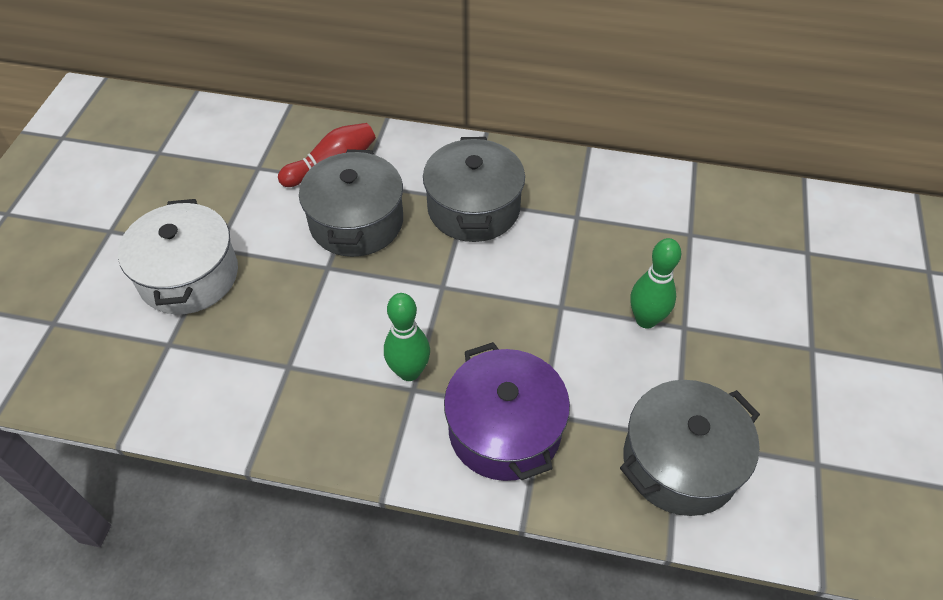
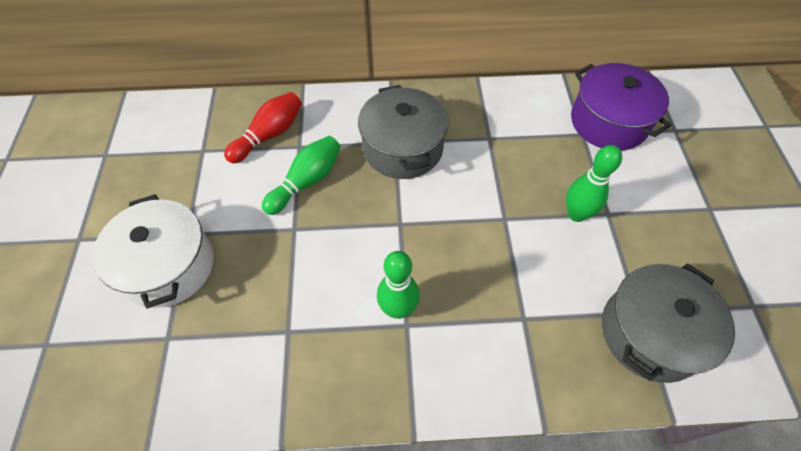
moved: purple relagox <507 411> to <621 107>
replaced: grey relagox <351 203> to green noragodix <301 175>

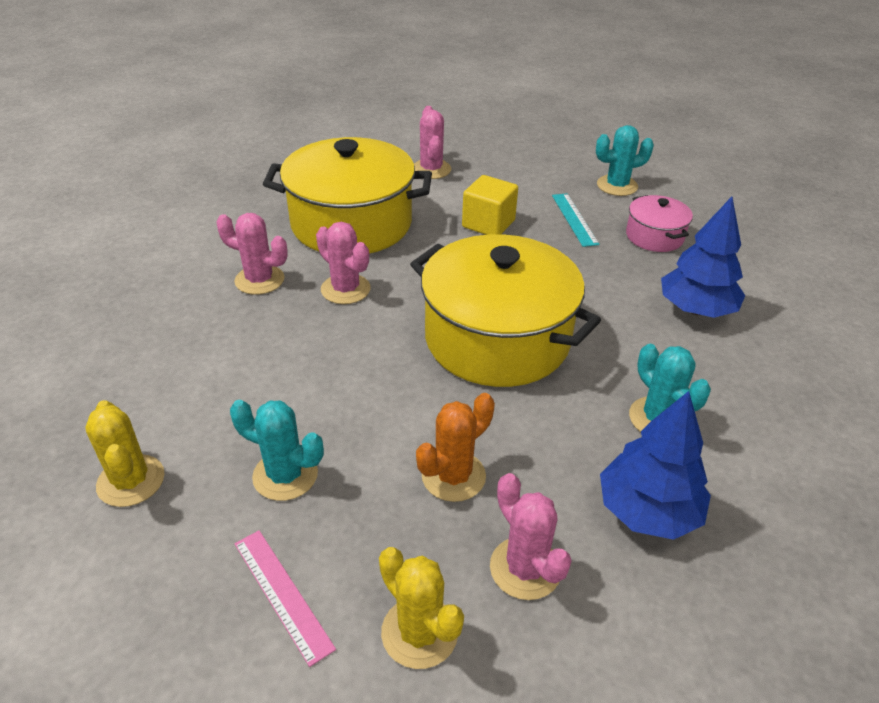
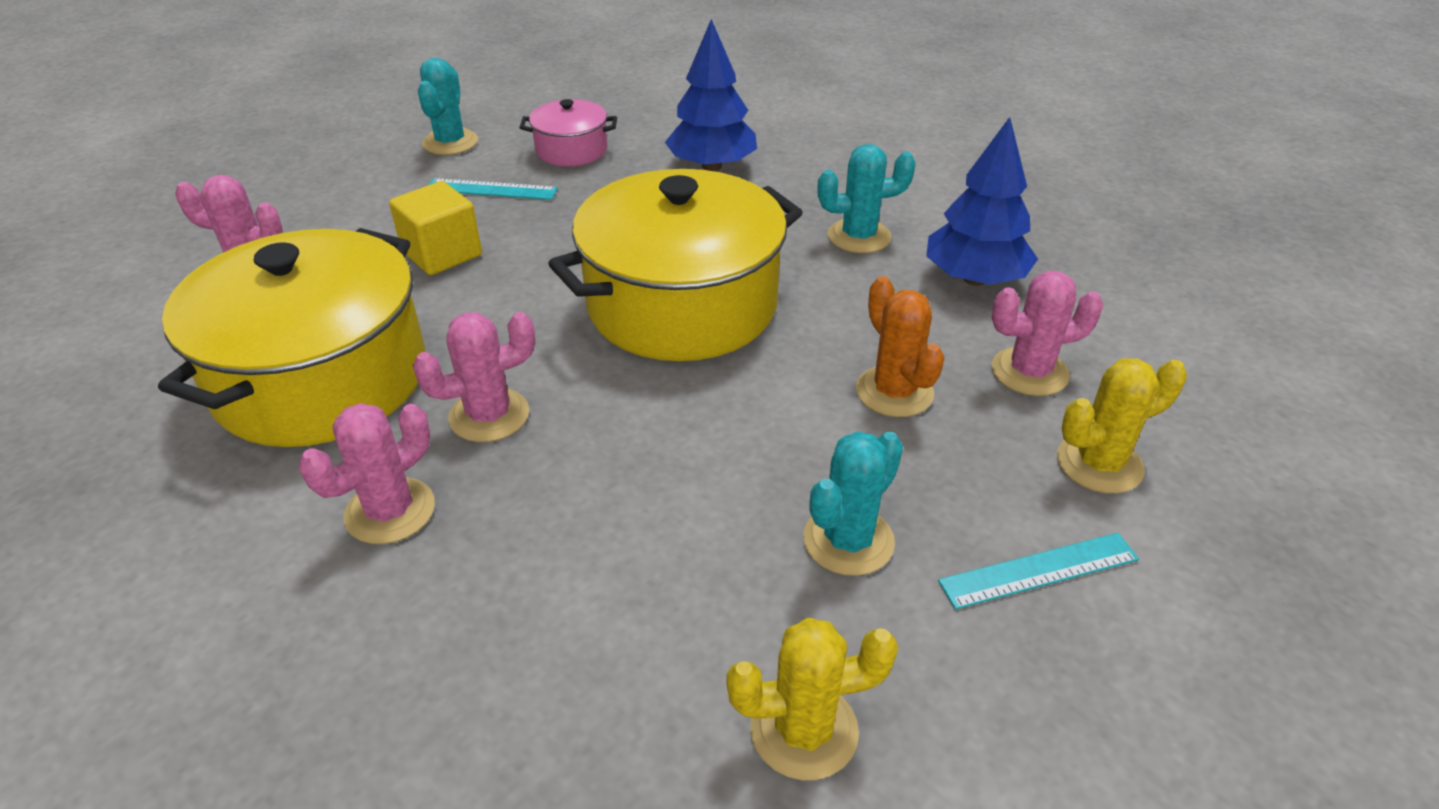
recoloured: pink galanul <285 598> to turquoise galanul <1038 571>

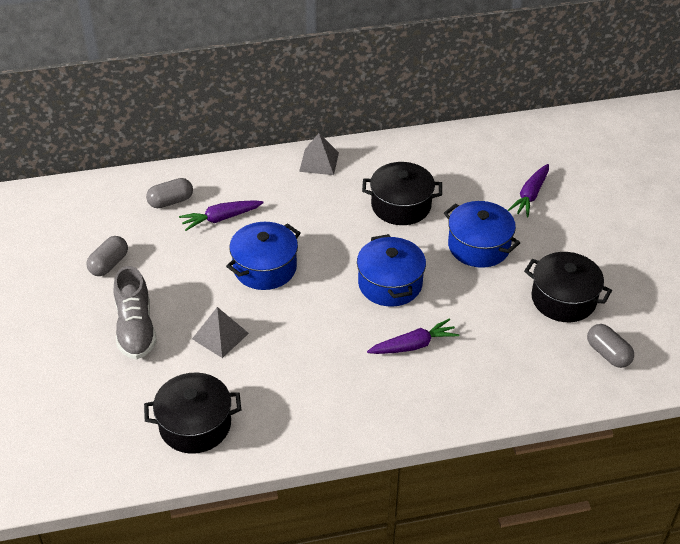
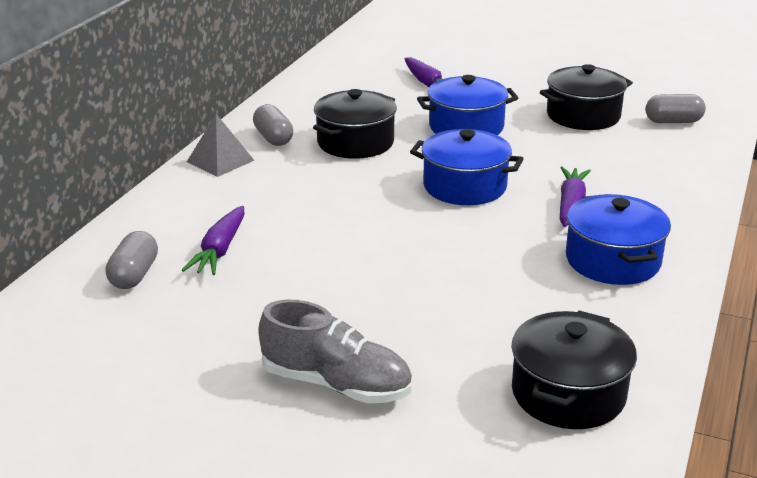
removed: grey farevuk <220 332>
moved: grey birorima <107 256> to <273 125>; blue relagox <263 256> to <618 239>

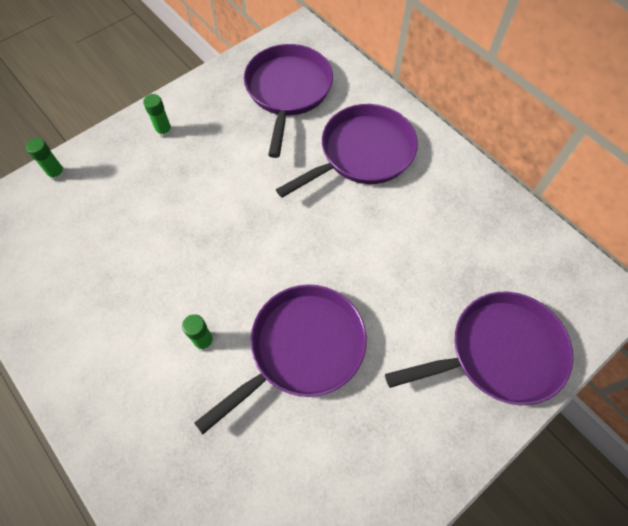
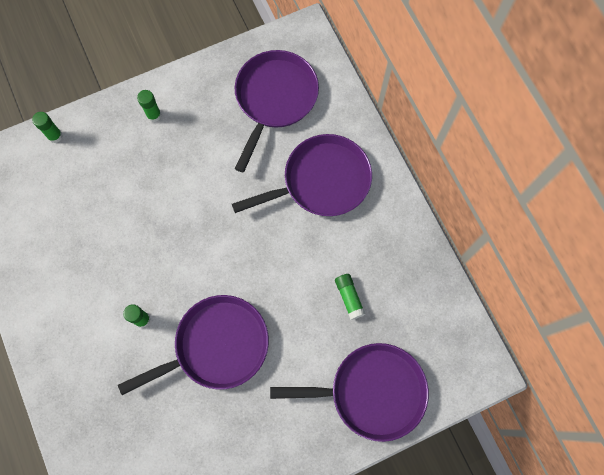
added: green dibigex <350 297>

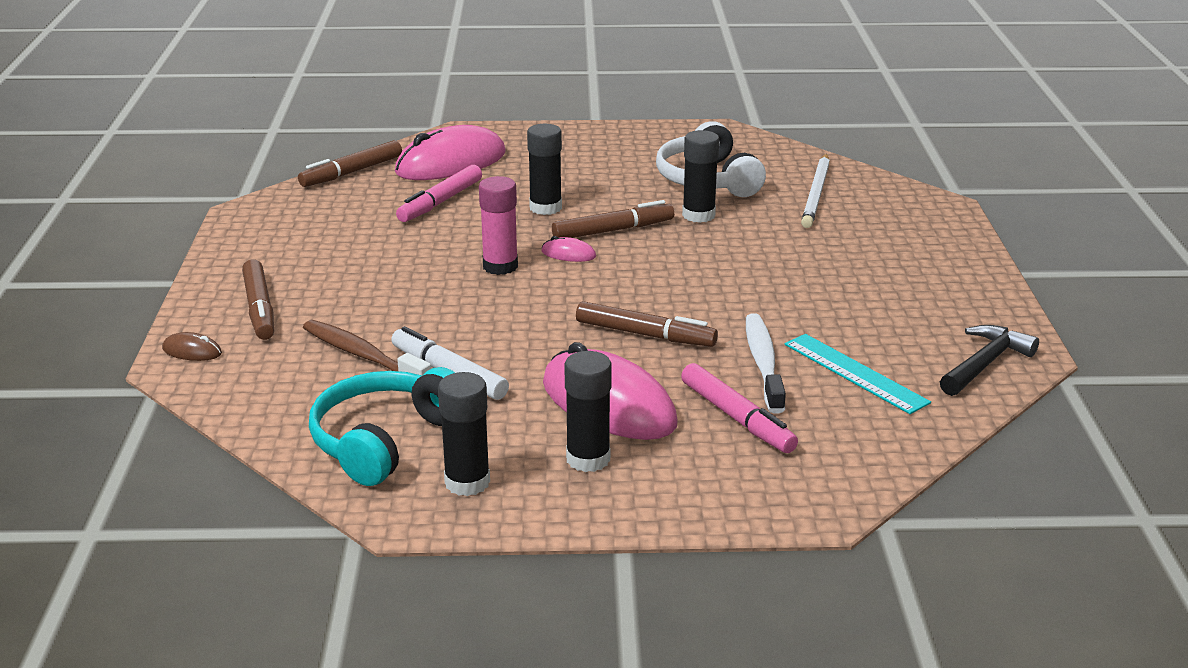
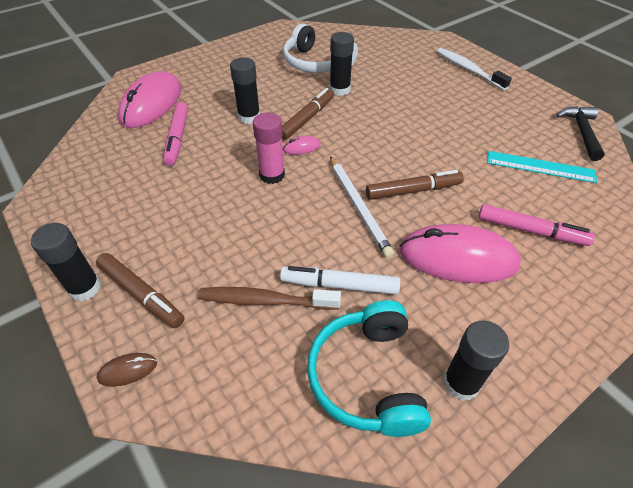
removed: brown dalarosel <350 163>
moved: black dibigex <588 411> to <66 262>; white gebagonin <766 363> to <474 69>; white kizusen <815 191> to <362 207>

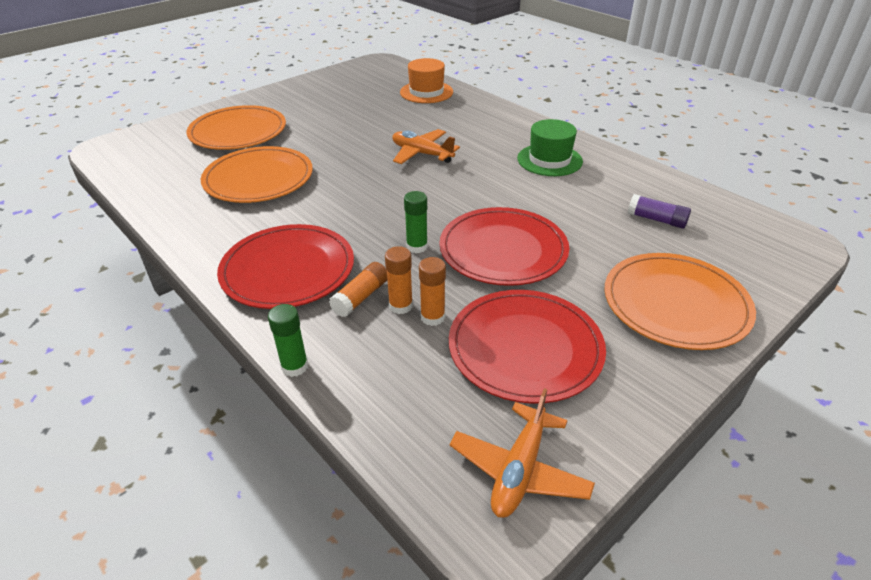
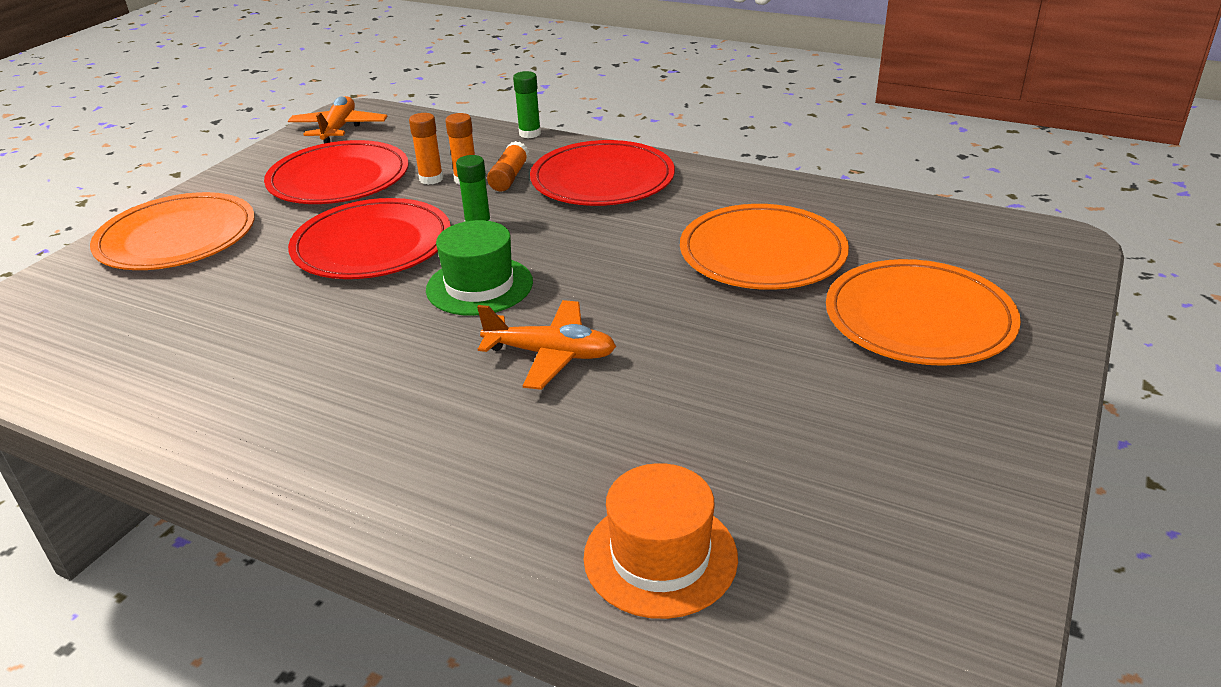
removed: purple dibigex <659 211>
moved: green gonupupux <550 147> to <479 268>

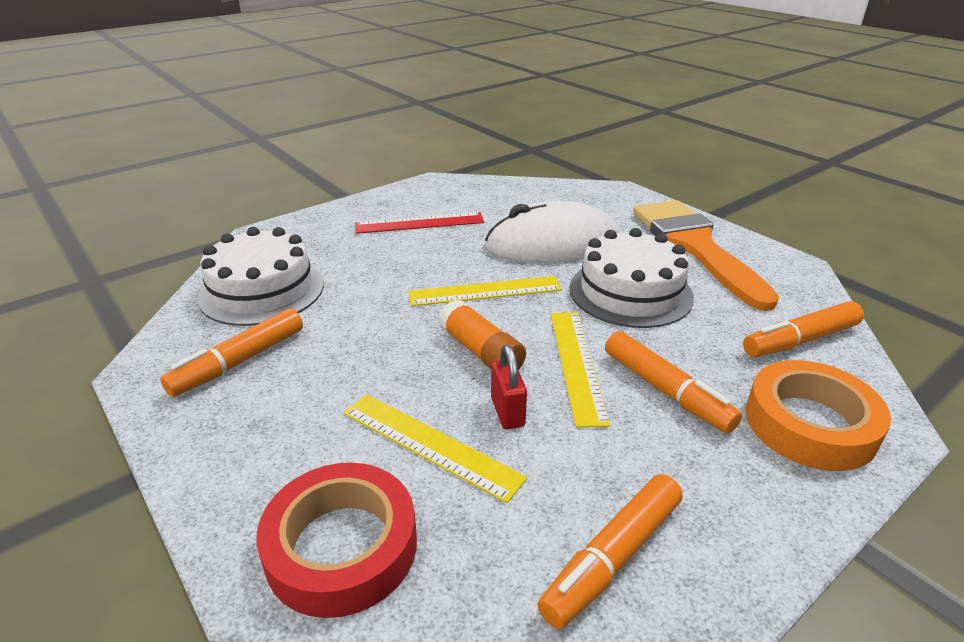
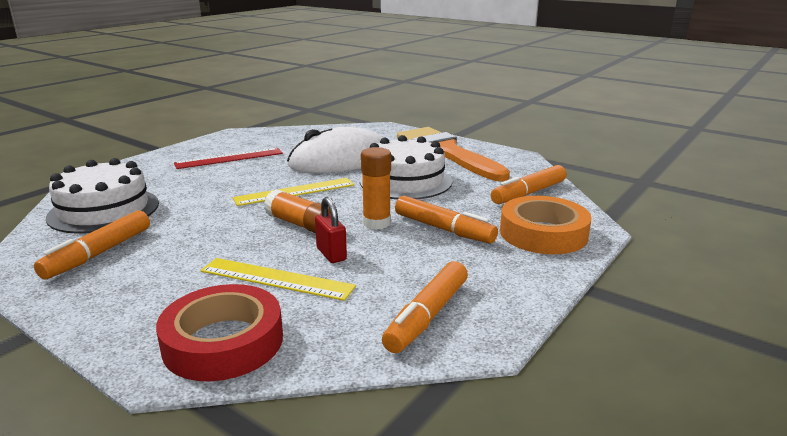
replaced: yellow galanul <580 370> to orange dibigex <376 188>

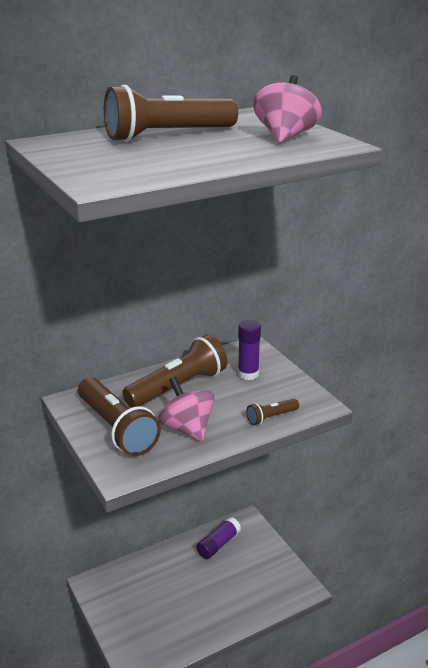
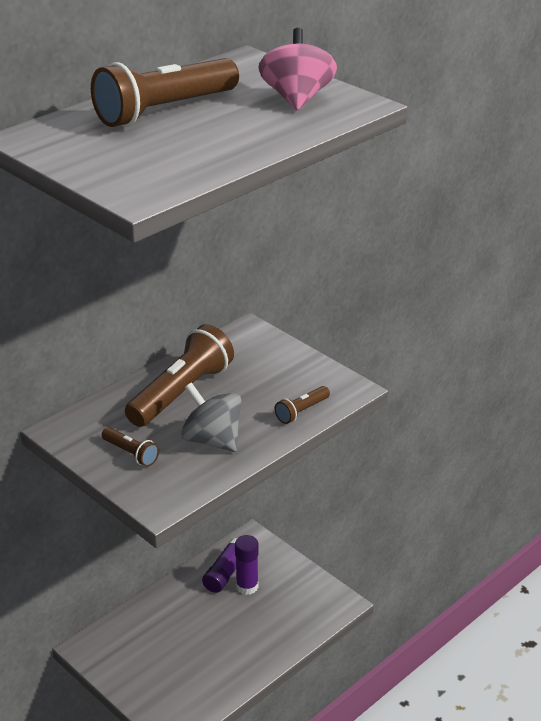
moved: purple dibigex <249 350> to <247 565>
recoloured: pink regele <186 409> to grey regele <211 417>
resized: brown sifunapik <119 416> = <130 447> x0.47

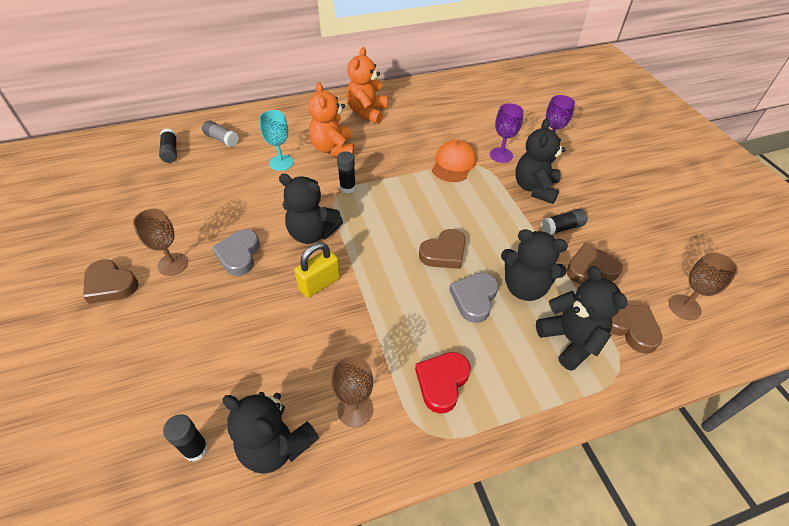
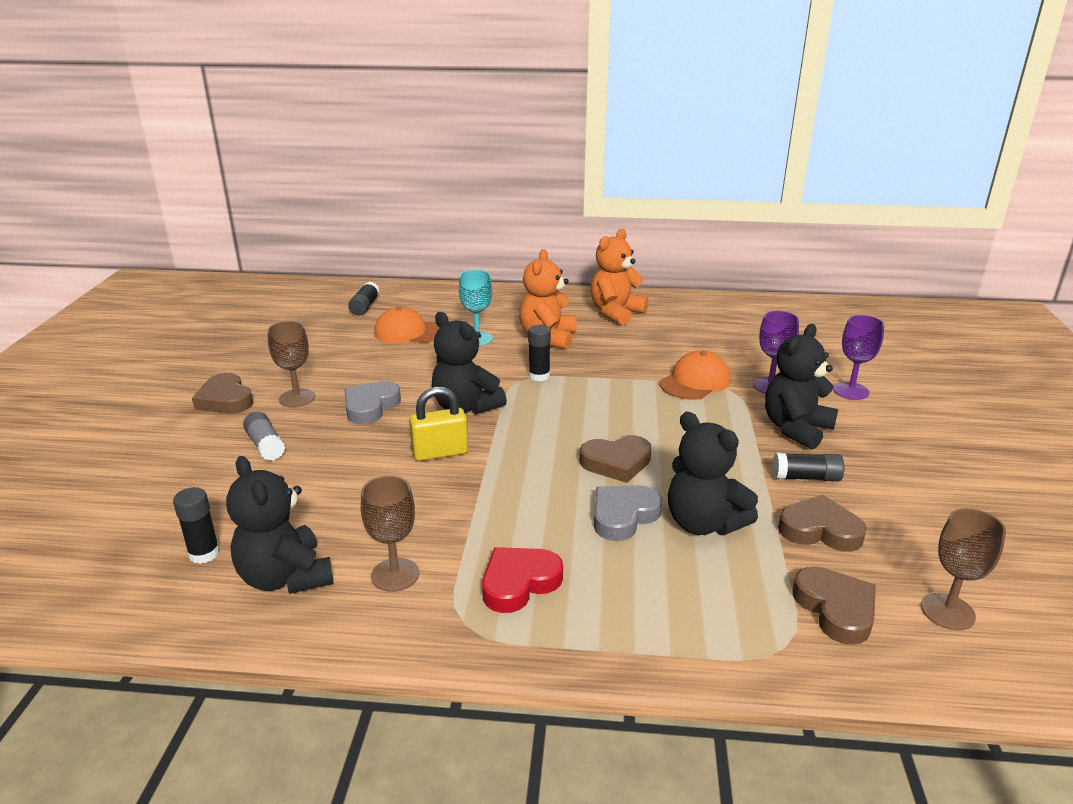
removed: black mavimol <581 318>
added: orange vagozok <406 325>
moved: grey dibigex <220 133> to <264 436>

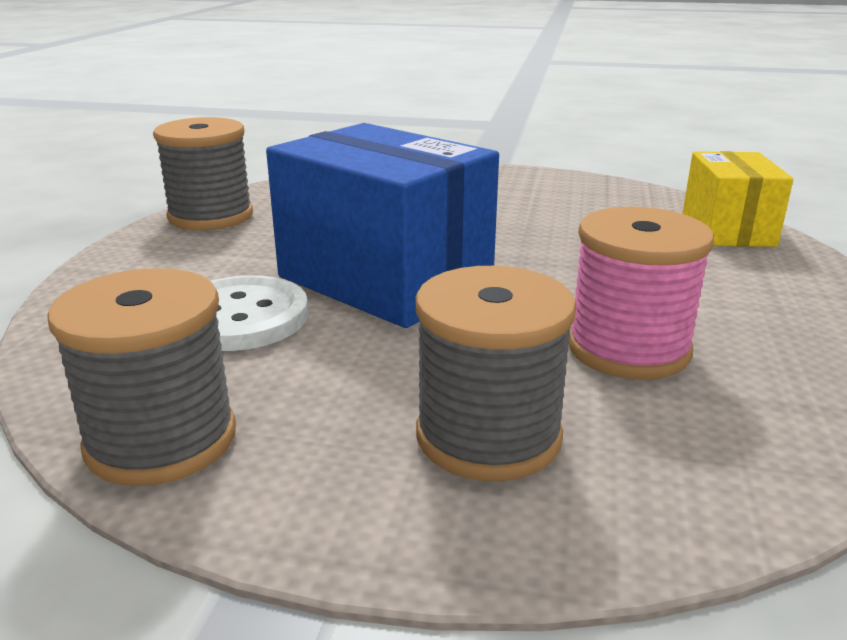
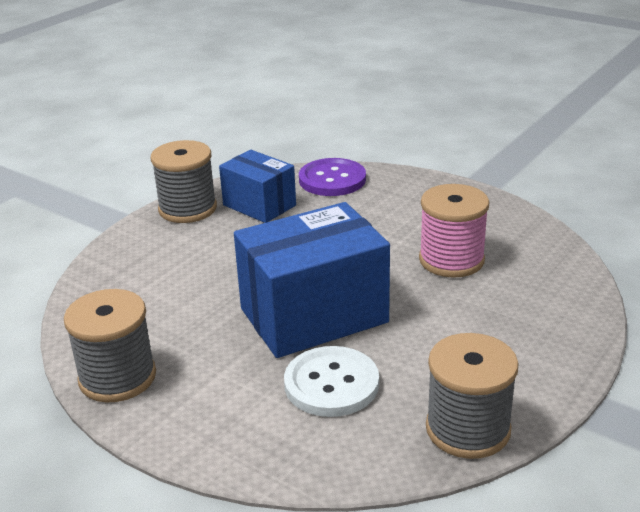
added: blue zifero <257 186>
moved: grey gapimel <496 373> to <184 181>
replaced: yellow zifero <738 199> to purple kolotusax <332 177>

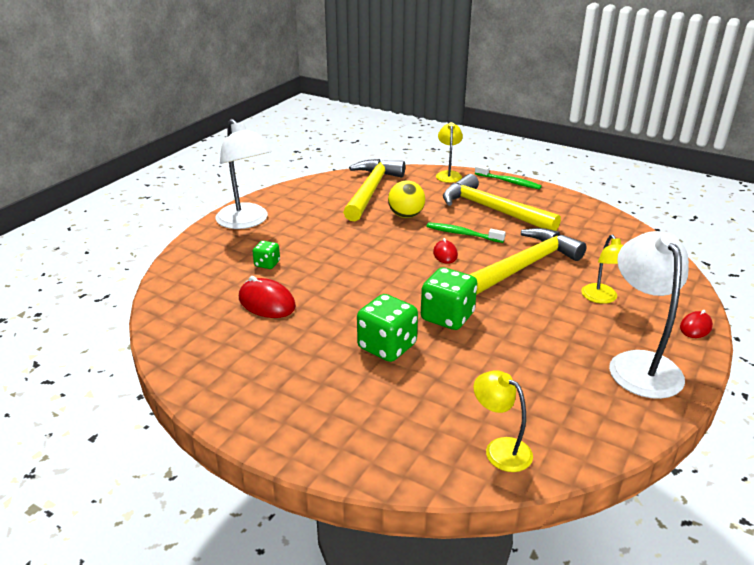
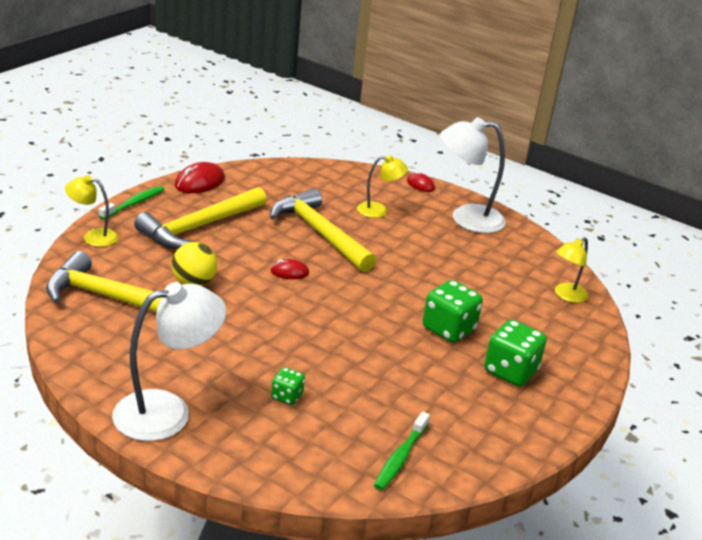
moved: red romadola <267 297> to <200 177>; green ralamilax <449 298> to <515 353>; green gebagonin <466 232> to <402 450>

